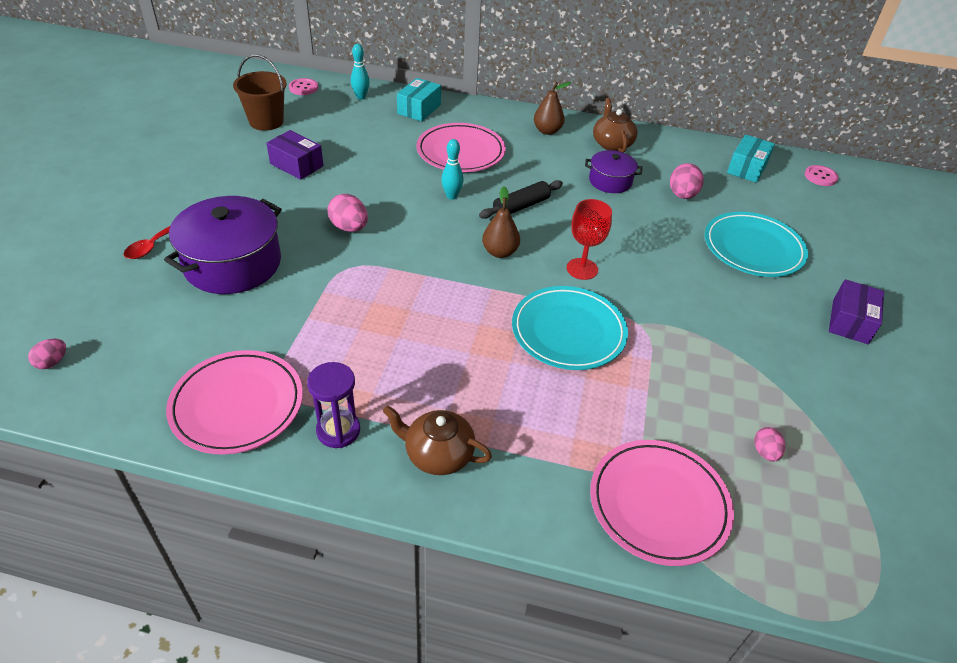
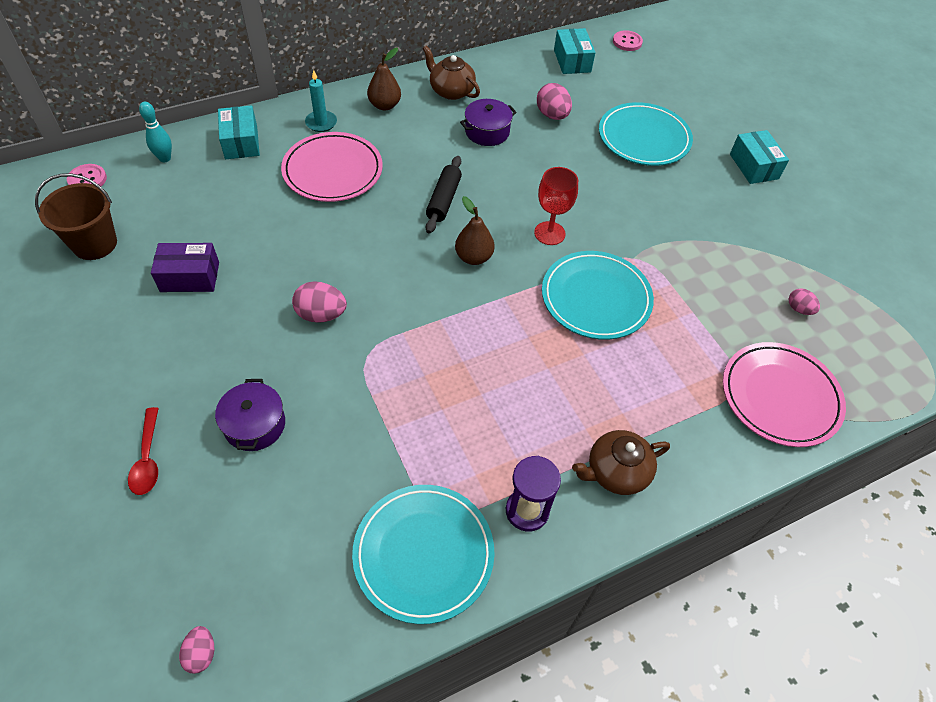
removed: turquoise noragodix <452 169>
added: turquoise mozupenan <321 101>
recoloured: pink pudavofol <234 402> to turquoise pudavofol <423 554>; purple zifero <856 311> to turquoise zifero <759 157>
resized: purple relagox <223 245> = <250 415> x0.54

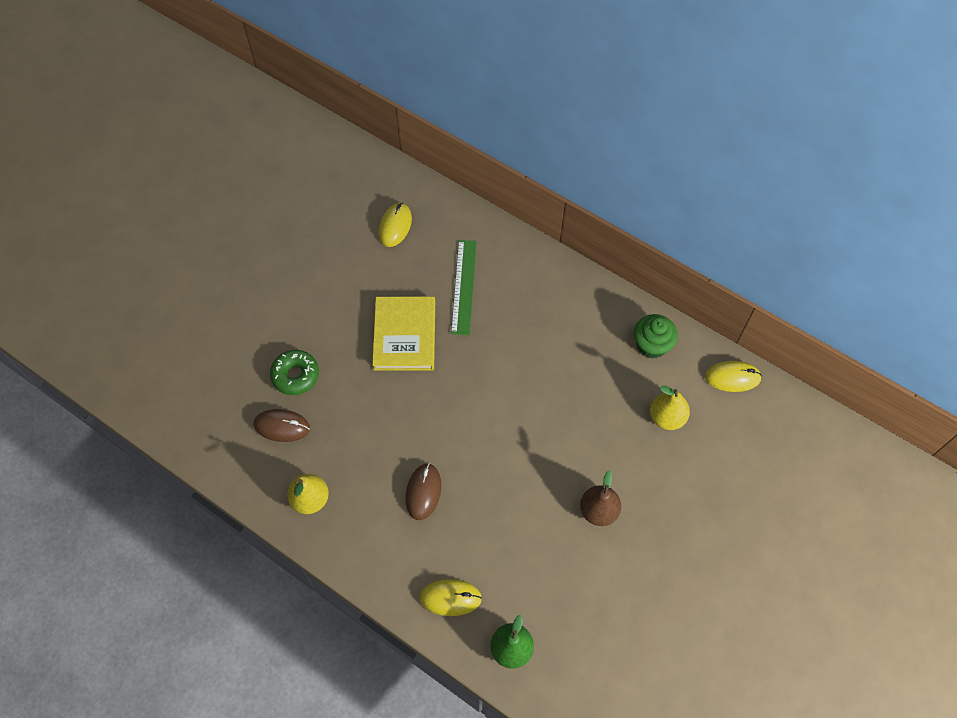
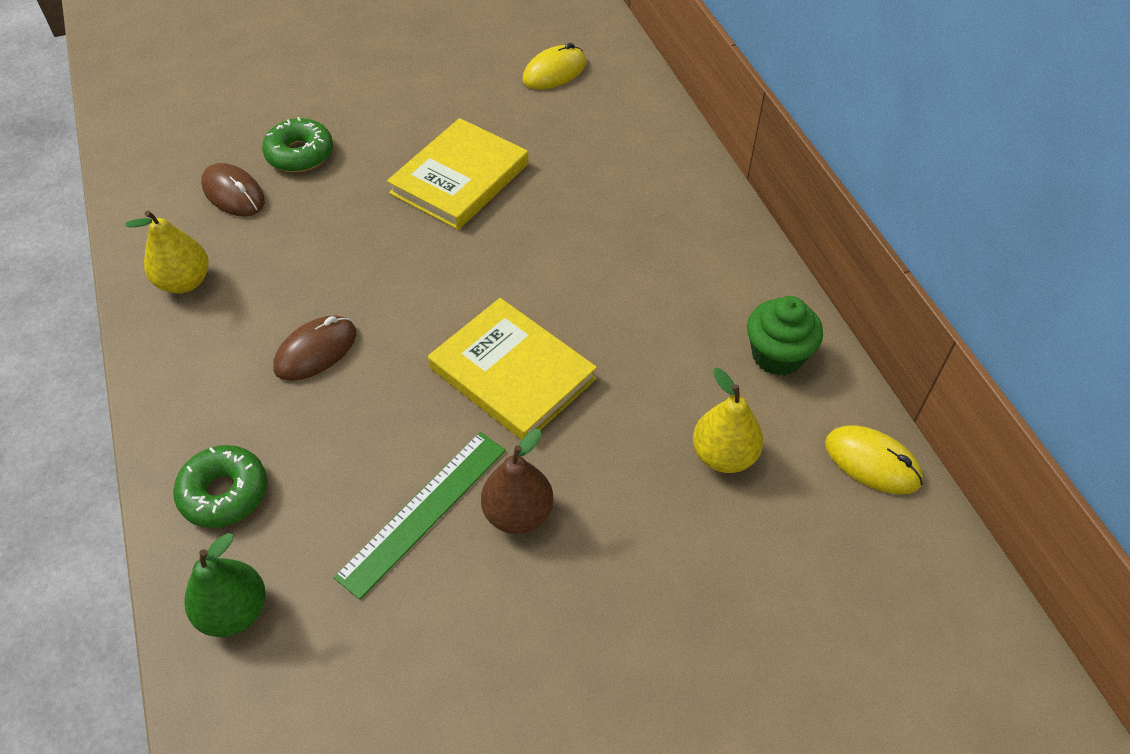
added: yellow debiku <512 369>
moved: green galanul <464 287> to <419 516>
replaced: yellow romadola <451 597> to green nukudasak <220 486>

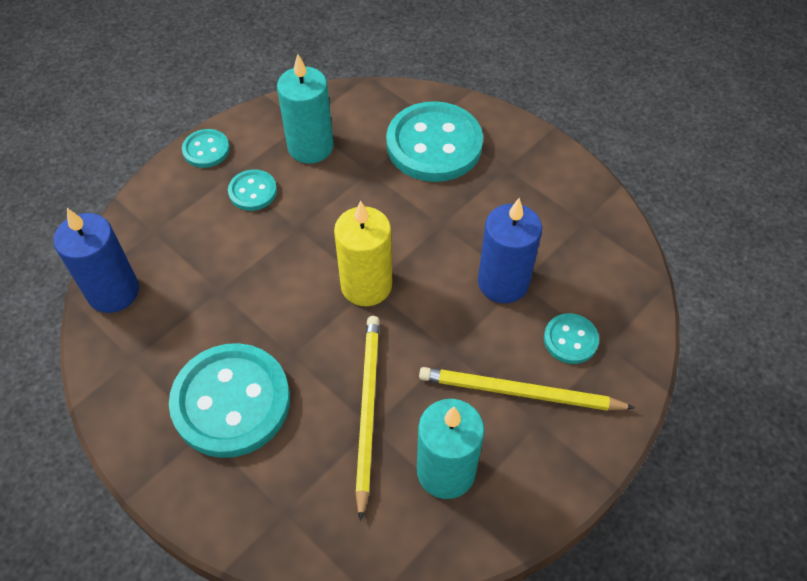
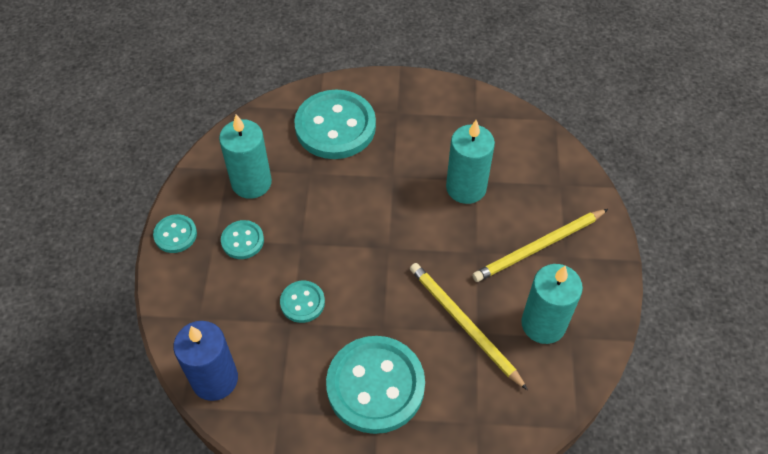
removed: yellow mozupenan <363 253>
moved: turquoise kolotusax <571 338> to <302 302>
recoloured: blue mozupenan <510 250> to turquoise mozupenan <470 162>

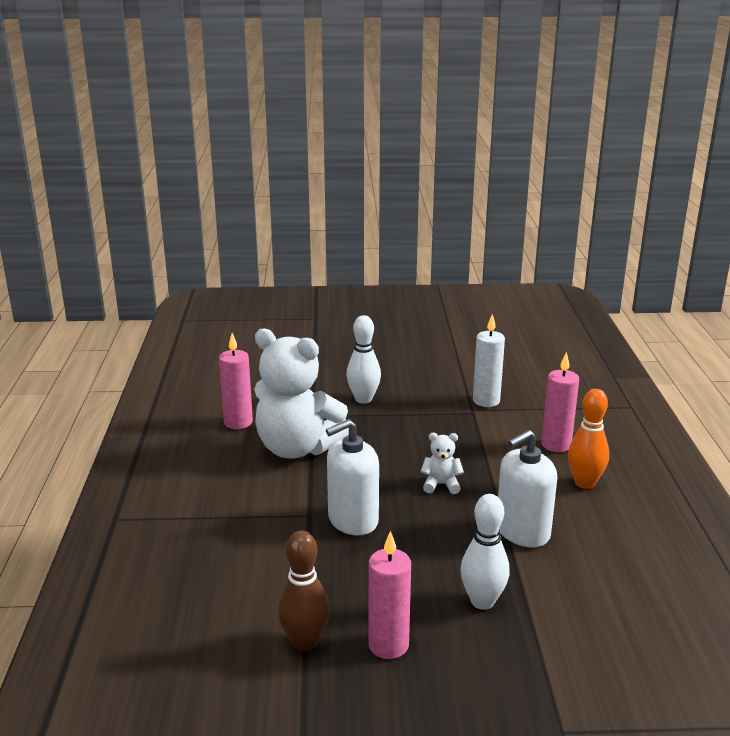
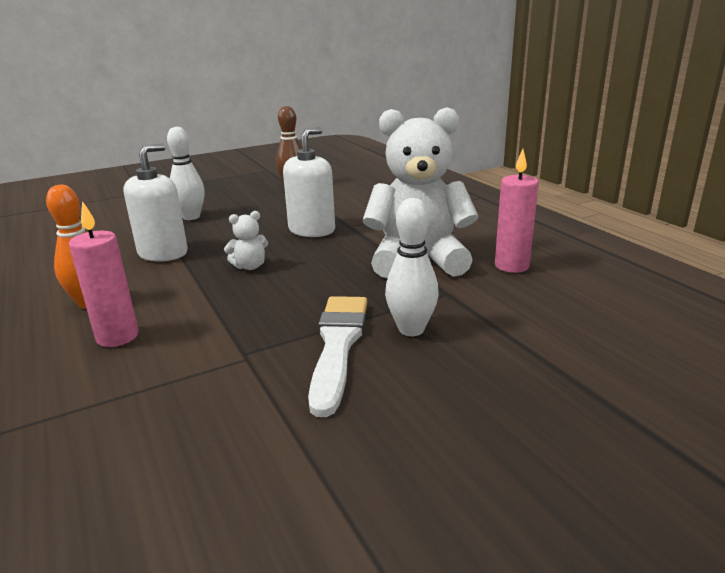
removed: pink mozupenan <389 595>; white mozupenan <489 360>
added: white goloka <337 356>

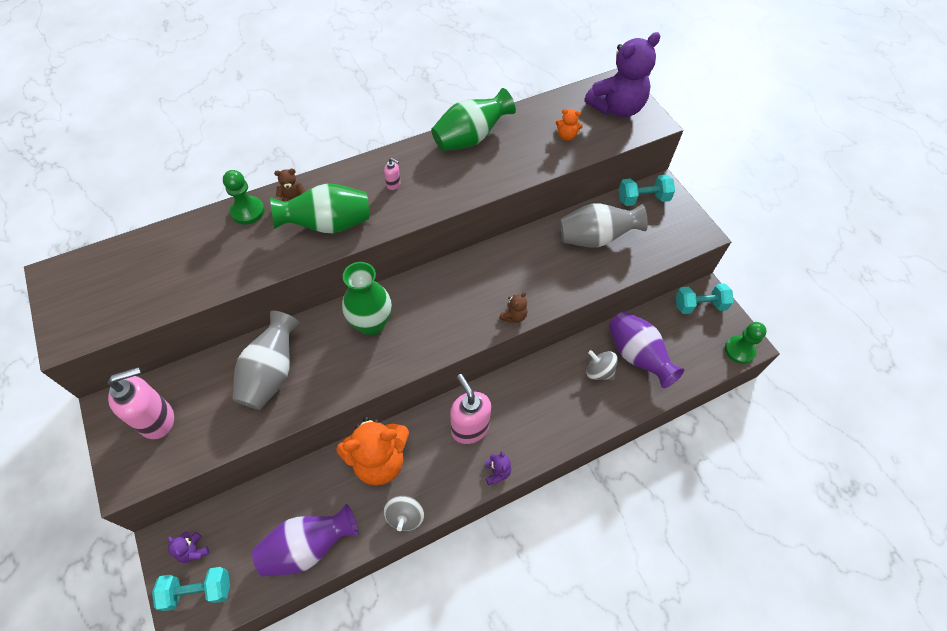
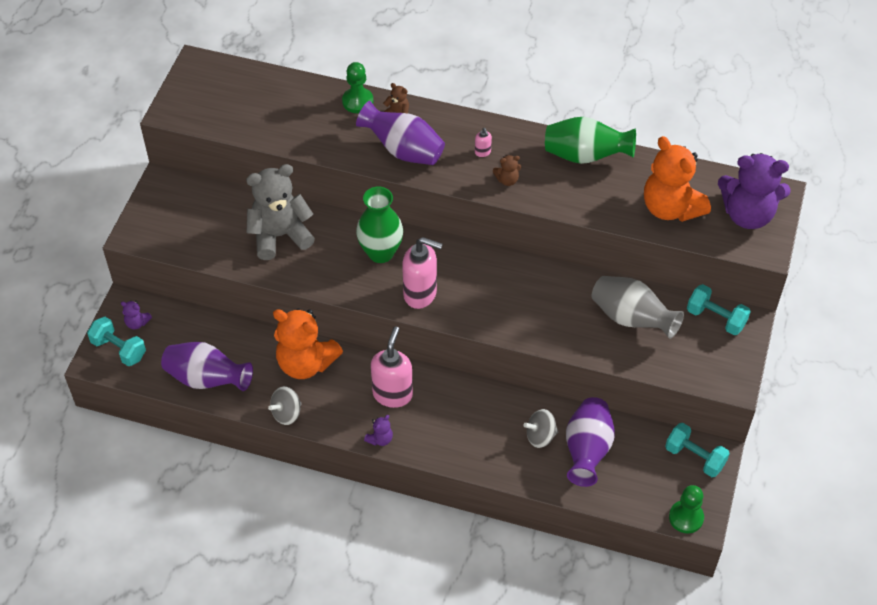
moved: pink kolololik <141 403> to <422 273>; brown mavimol <513 307> to <507 170>
replaced: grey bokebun <266 360> to grey mavimol <280 212>
recoloured: green bokebun <319 208> to purple bokebun <400 133>
turned: purple mavimol <188 547> = <136 315> 75 degrees counterclockwise; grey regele <602 365> = <541 428> 90 degrees counterclockwise
resized: orange mavimol <569 125> = <677 179> x2.39

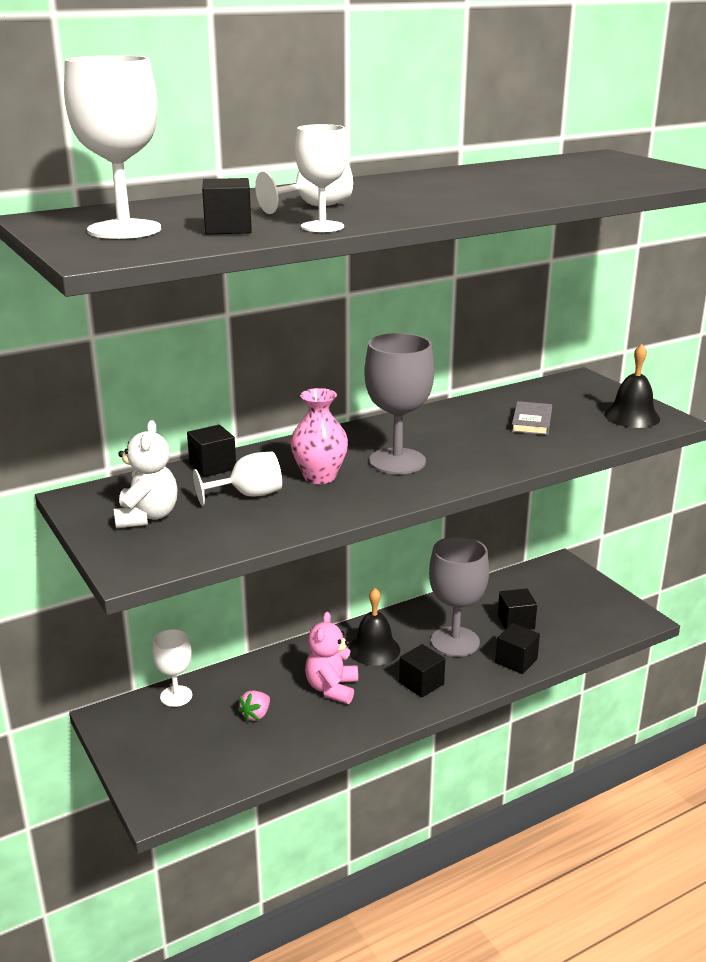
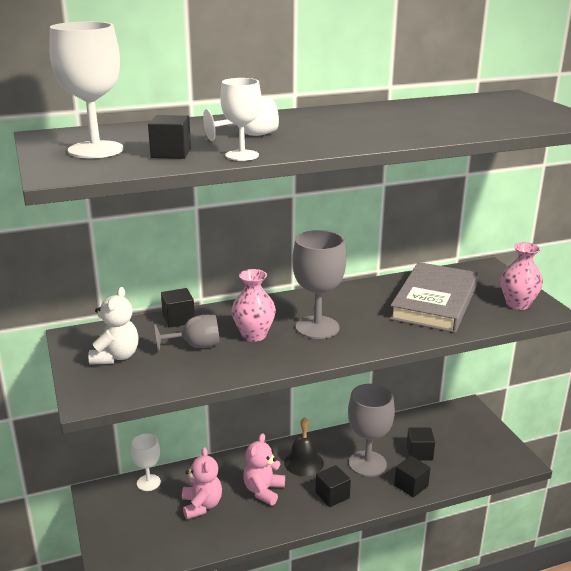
replaced: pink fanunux <253 706> to pink mavimol <202 483>; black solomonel <632 386> to pink bokebun <522 276>
recoloured: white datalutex <237 478> to grey datalutex <187 333>
resized: grey debiku <531 418> = <434 297> x2.28

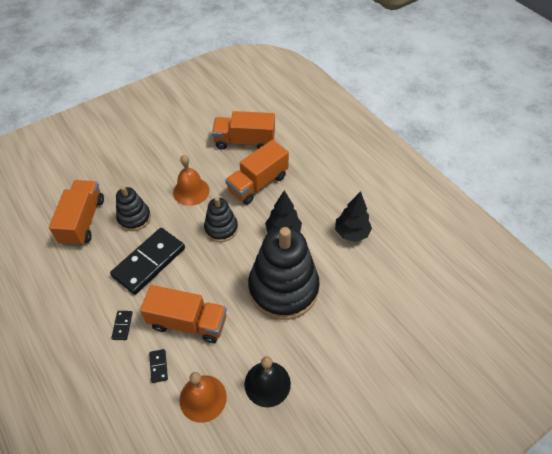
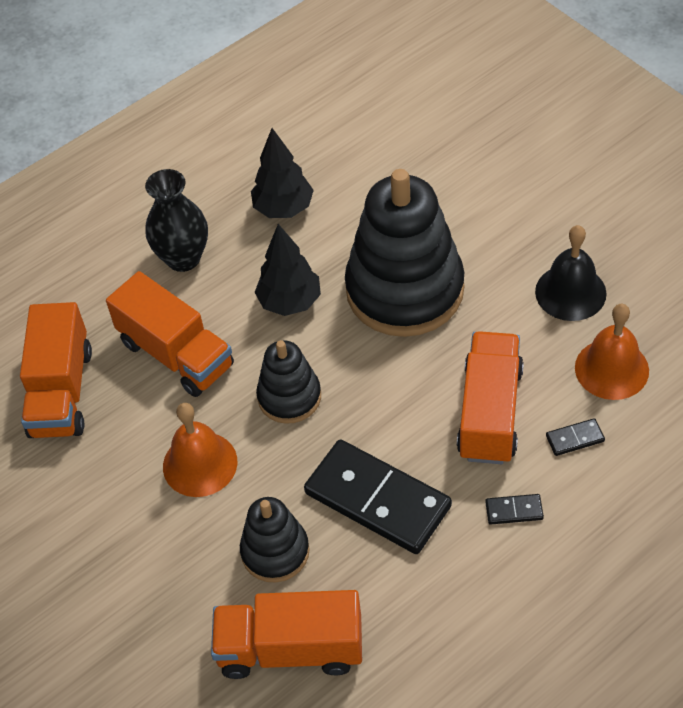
added: black bokebun <176 220>

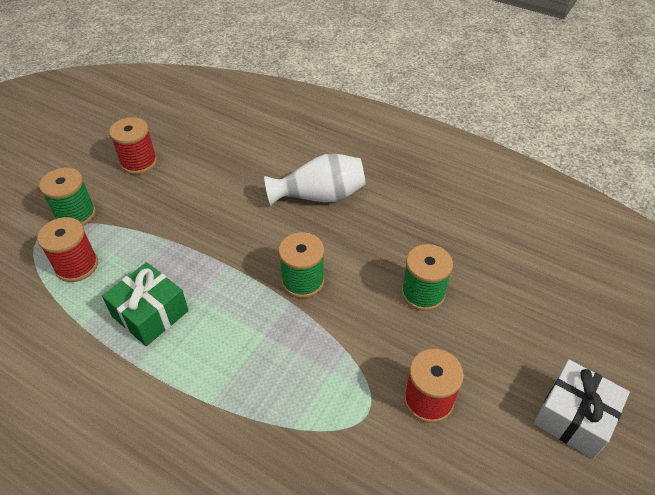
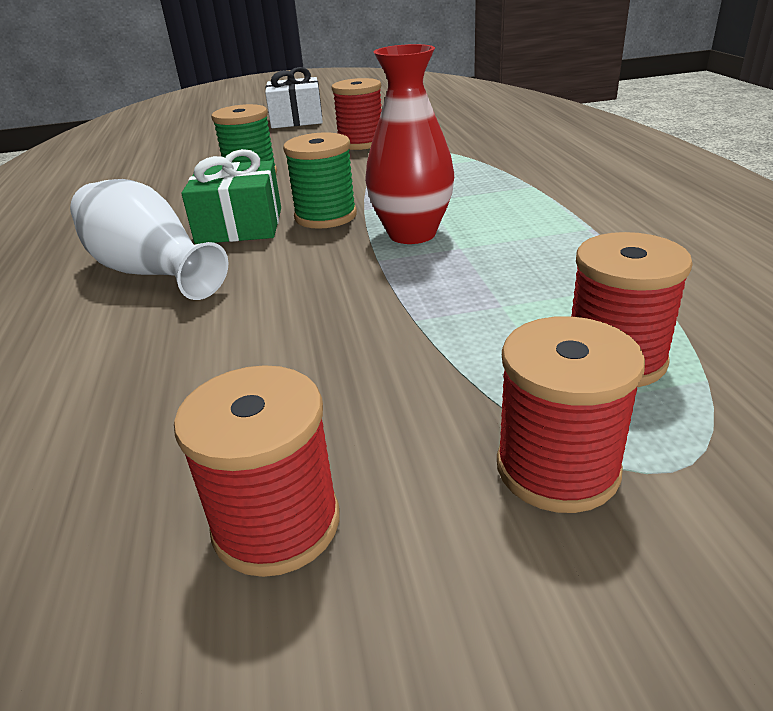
added: red bokebun <409 144>
moved: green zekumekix <145 304> to <231 196>
recoloured: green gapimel <67 197> to red gapimel <571 414>

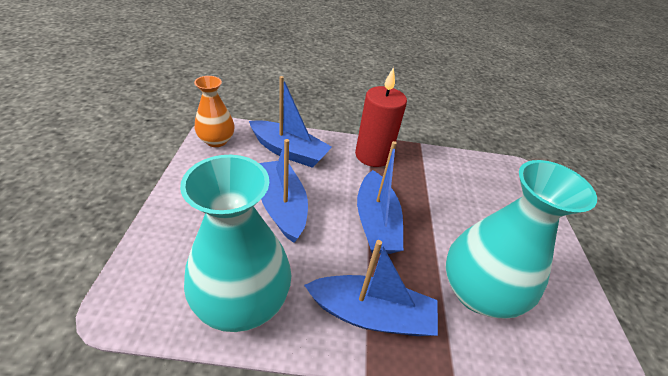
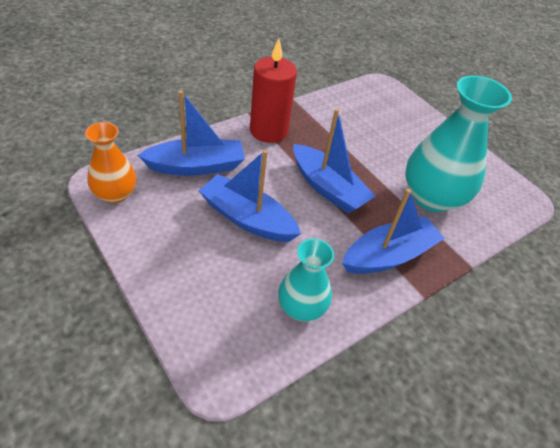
resized: turquoise bokebun <235 243> = <306 279> x0.58

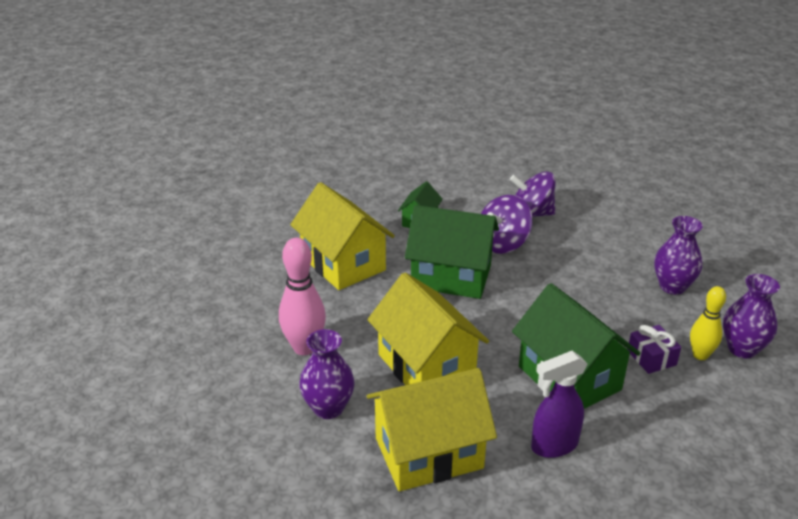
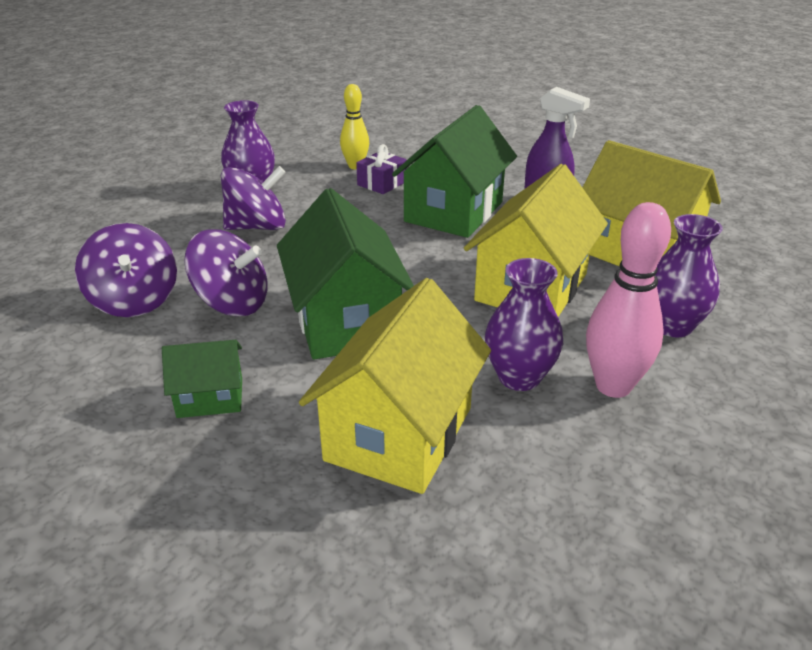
added: purple regele <253 198>
moved: purple bokebun <751 316> to <524 324>

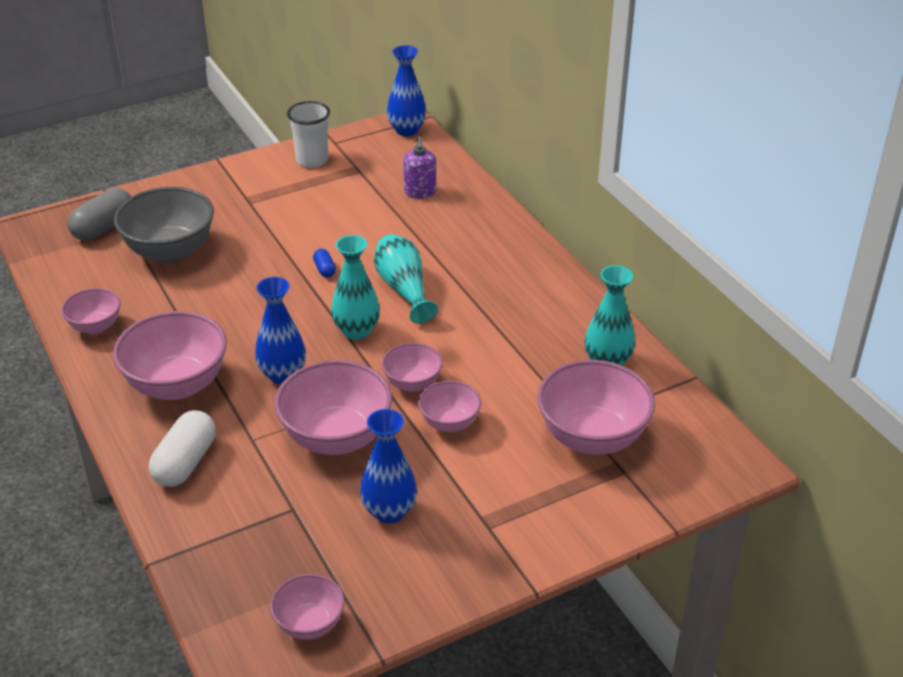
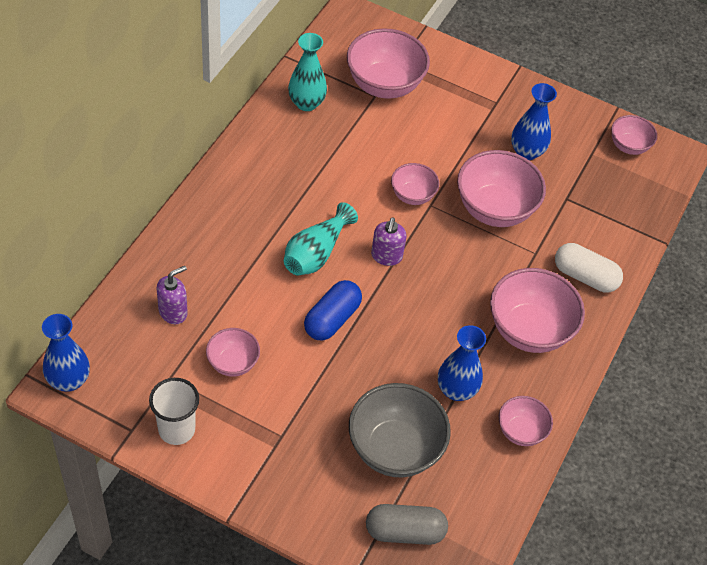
moved: blue bokebun <280 330> to <462 363>; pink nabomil <449 406> to <233 352>
replaced: turquoise bokebun <355 287> to purple kolololik <389 242>
turned: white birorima <182 448> = <589 268> 45 degrees clockwise
resized: blue birorima <324 263> = <333 310> x2.06

